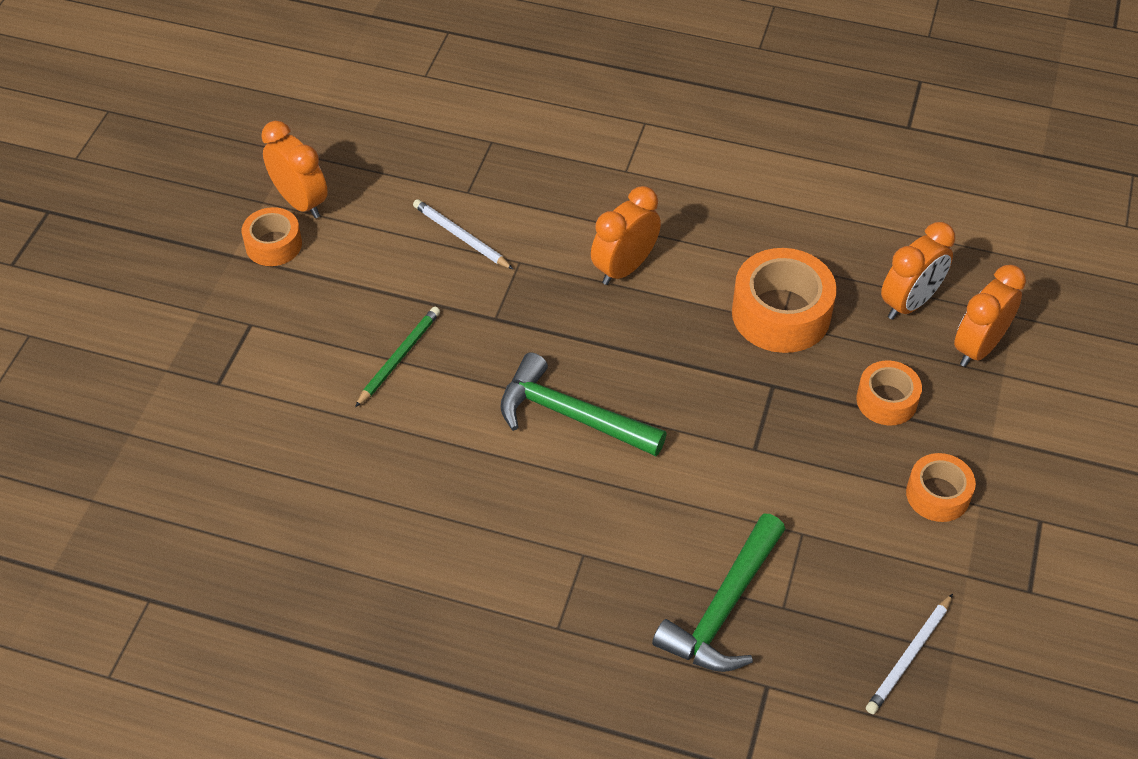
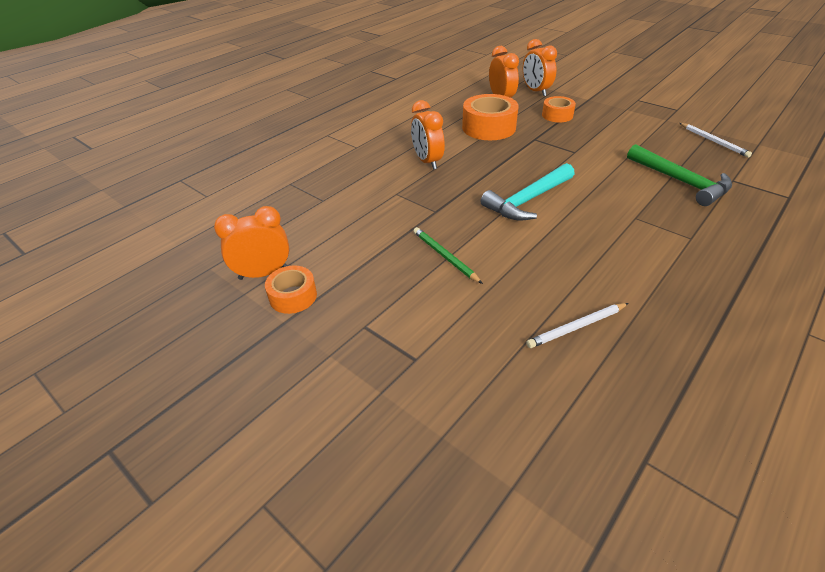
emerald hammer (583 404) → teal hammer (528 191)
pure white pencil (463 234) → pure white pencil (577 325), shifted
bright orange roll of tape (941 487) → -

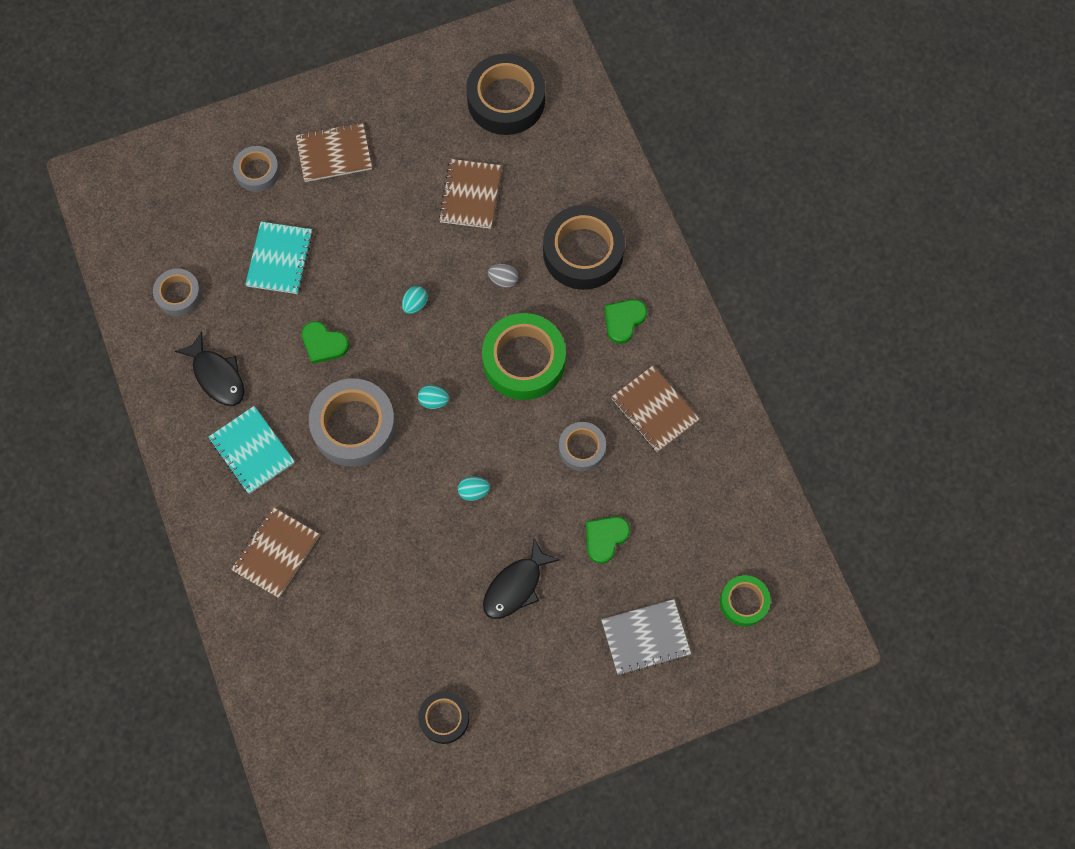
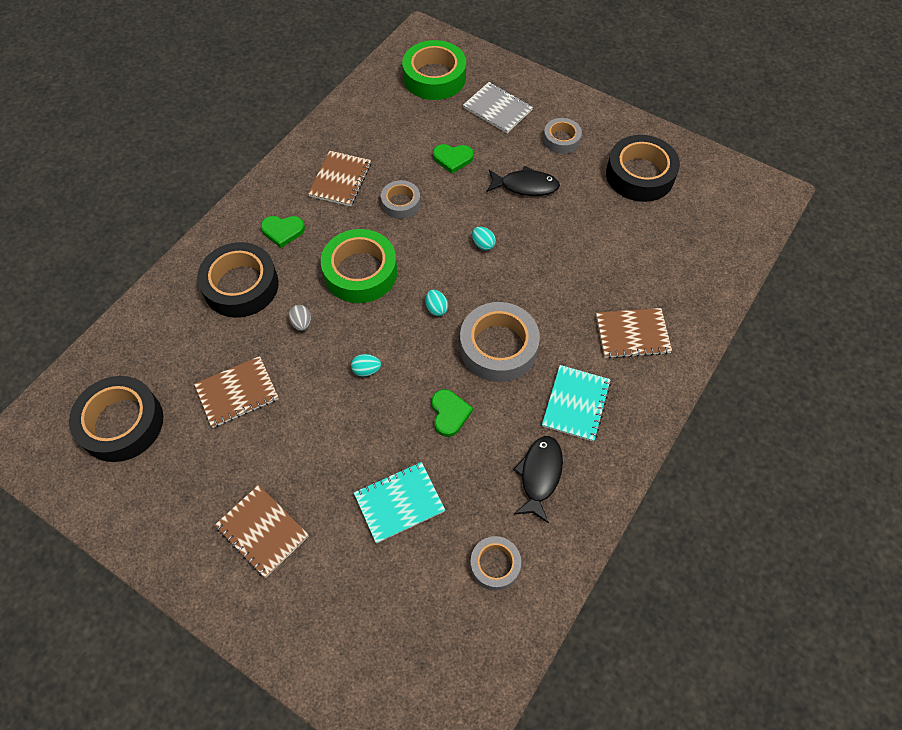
emerald roll of tape (745 600) → emerald roll of tape (434 70), x1.79
grey roll of tape (256 169) → grey roll of tape (562 136), shifted
black roll of tape (443 717) → black roll of tape (643 168), x1.79

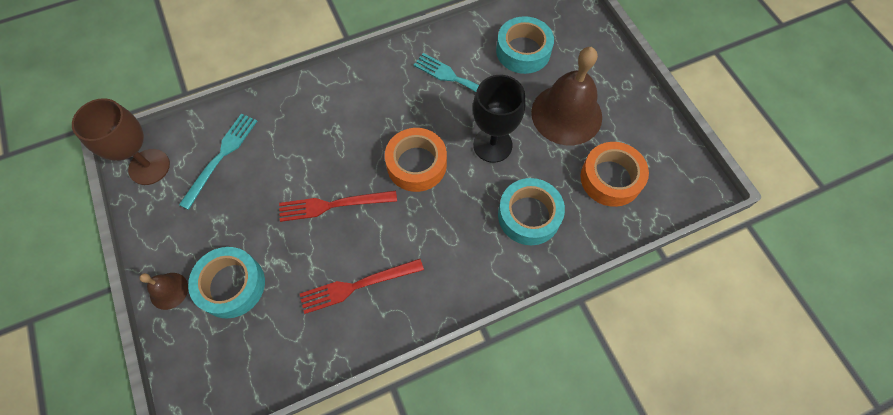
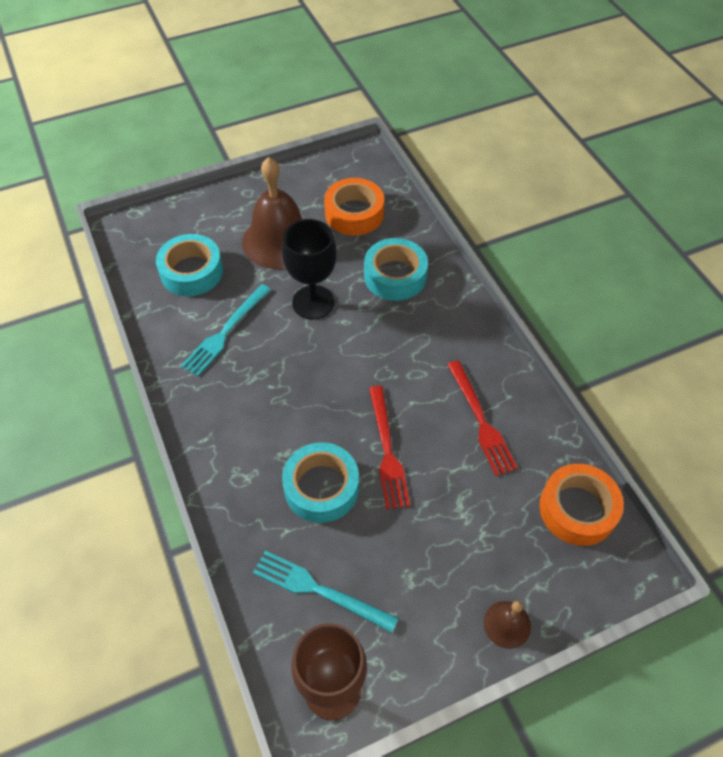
teal roll of tape (226 283) → teal roll of tape (320 482), shifted
bright orange roll of tape (416 160) → bright orange roll of tape (581 505), shifted

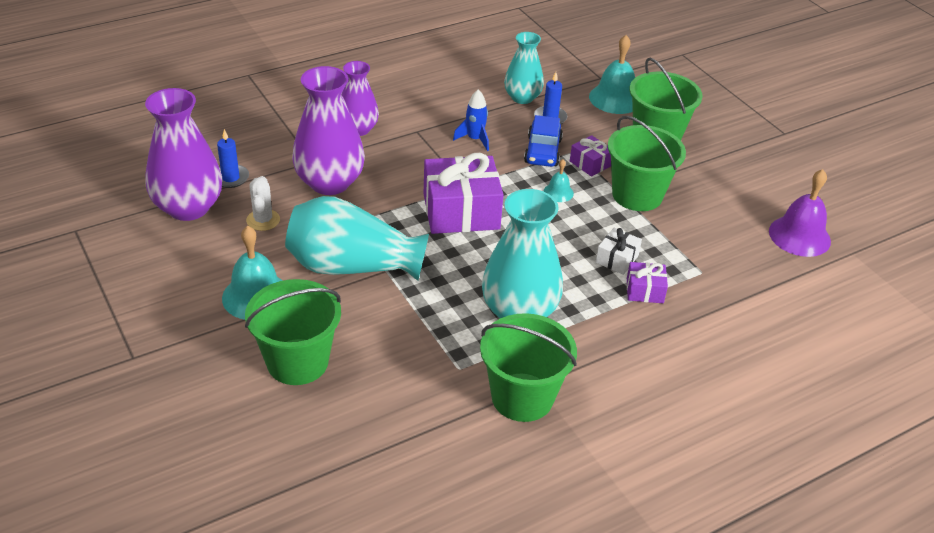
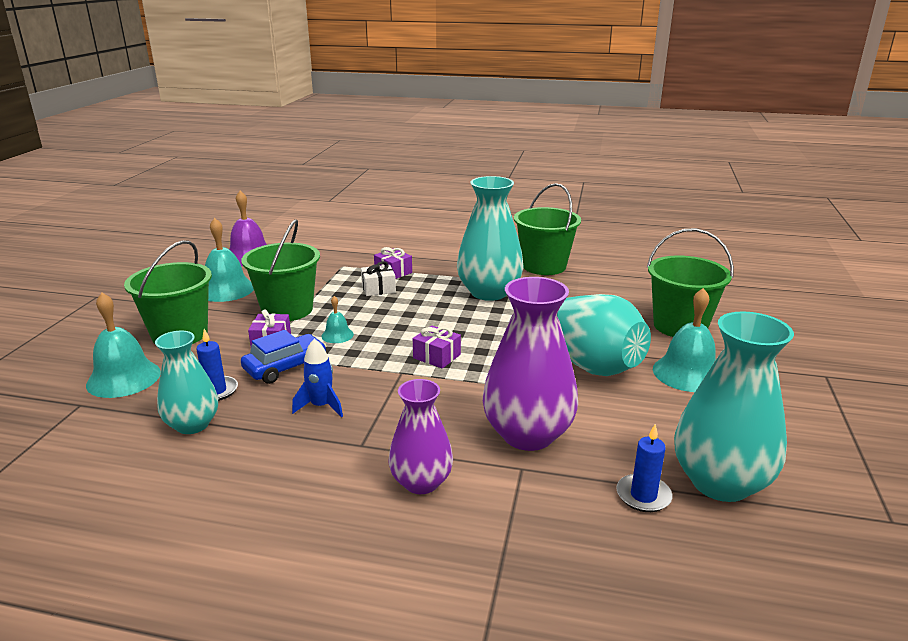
- → teal school bell (229 260)
royal purple wrapped gift (464 193) → royal purple wrapped gift (437 347), x0.48
royal purple flower vase (183 154) → teal flower vase (734 406)
pure white cactus (263 203) → -

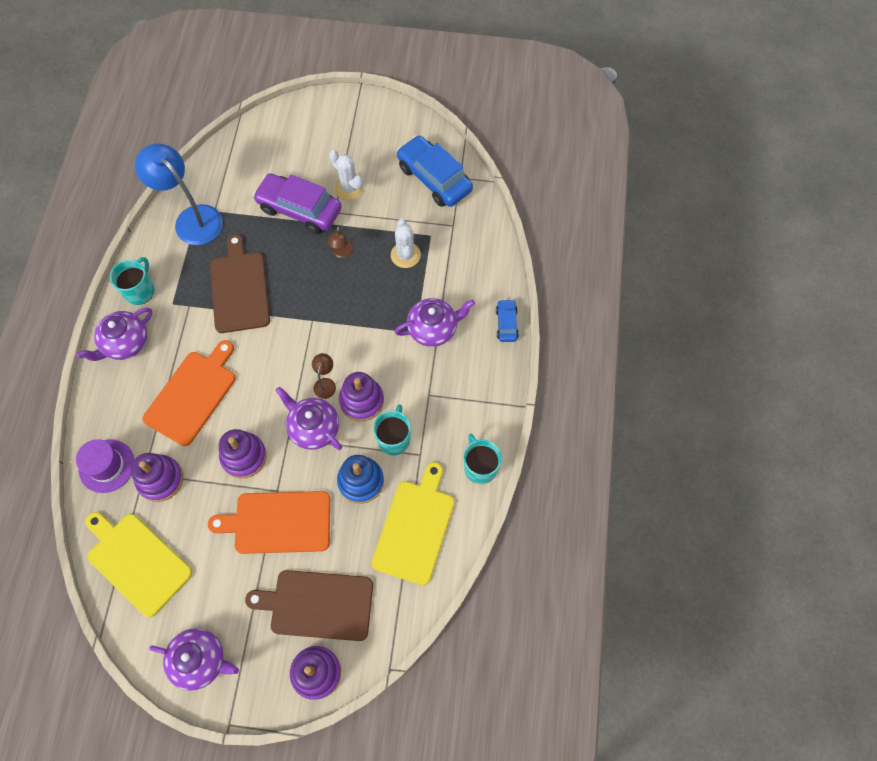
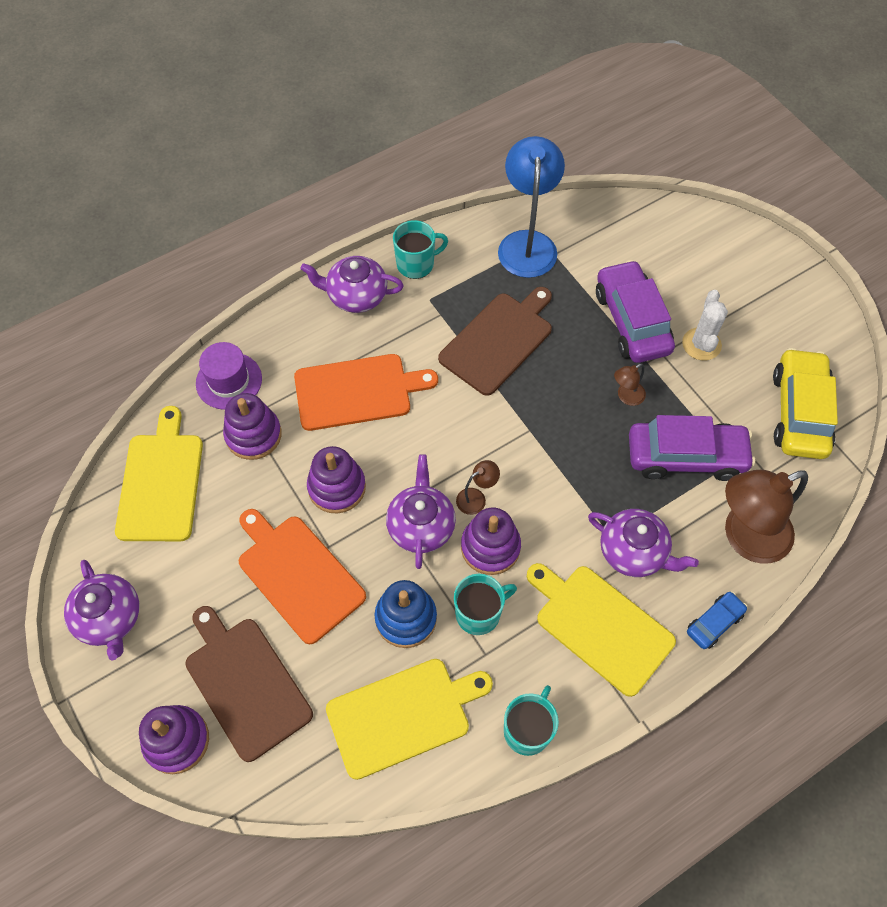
- → yellow chopping board (601 630)
pure white cactus (406 243) → royal purple toy car (692 448)
- → russet reading lamp (766 516)
blue toy car (435 171) → yellow toy car (805 403)

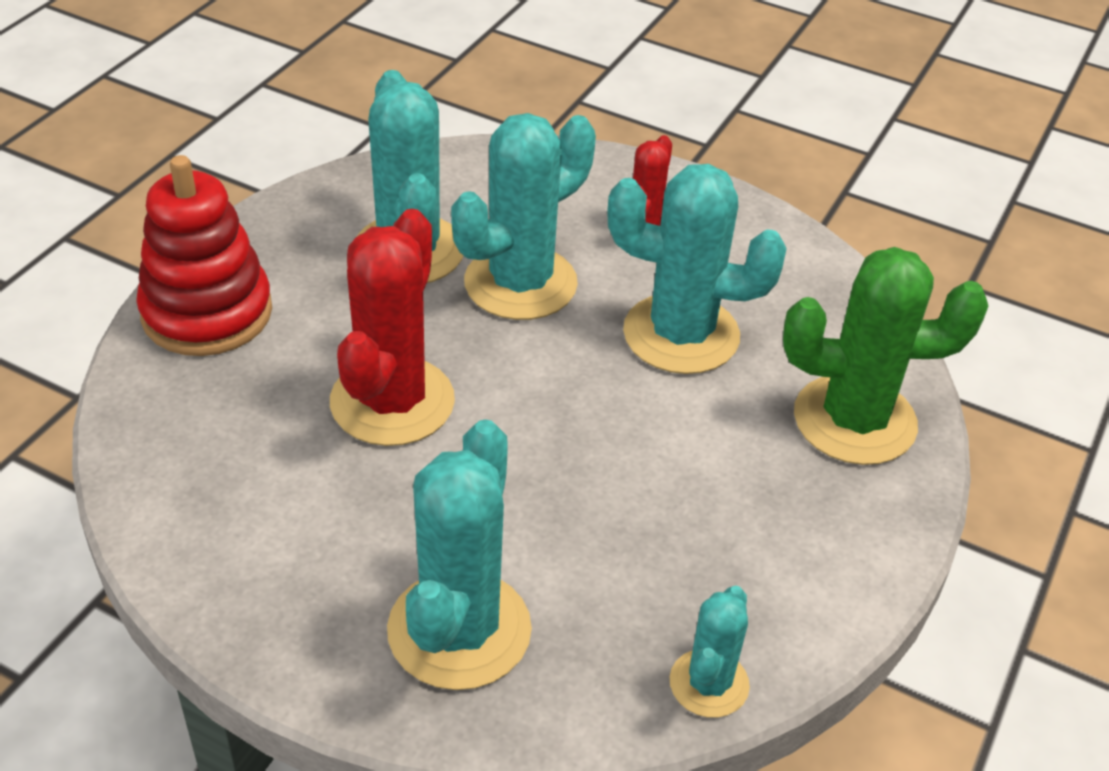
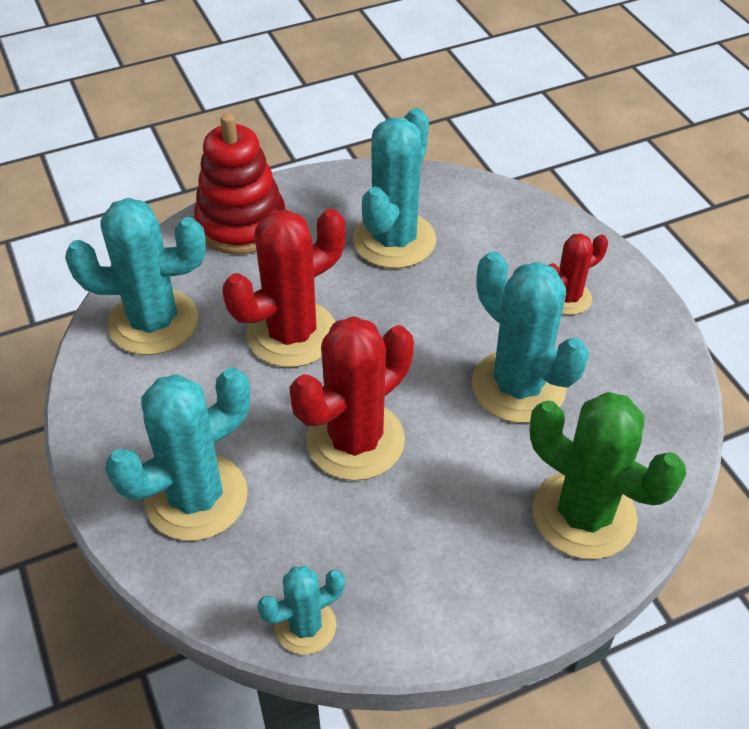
teal cactus (523 216) → teal cactus (135 276), shifted
- → crimson cactus (351 398)

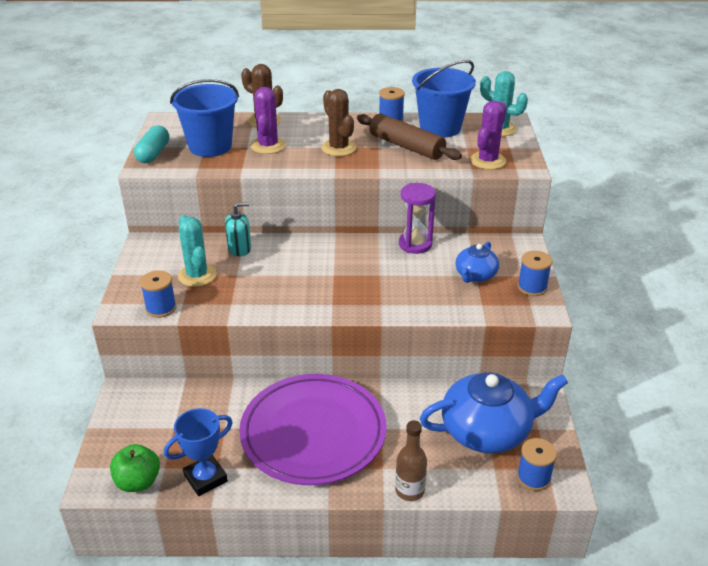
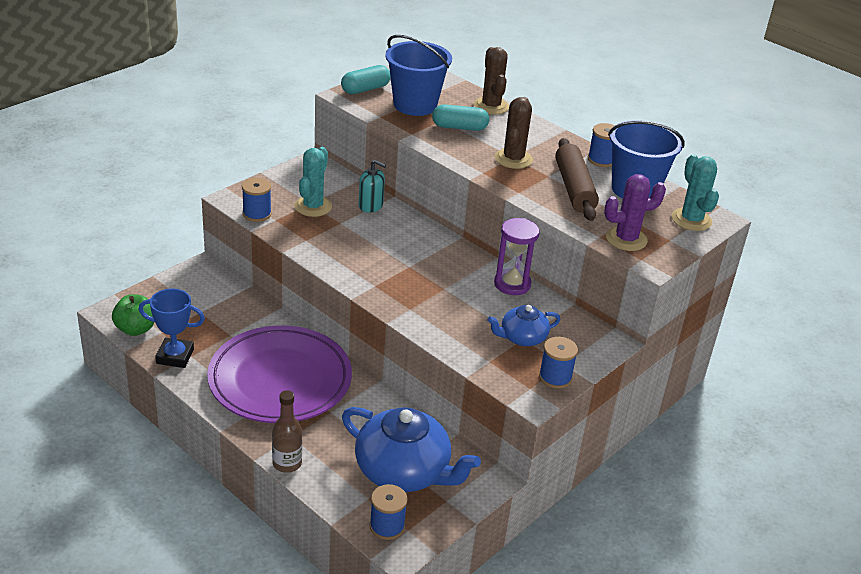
royal purple cactus (268 120) → teal pill (460 117)

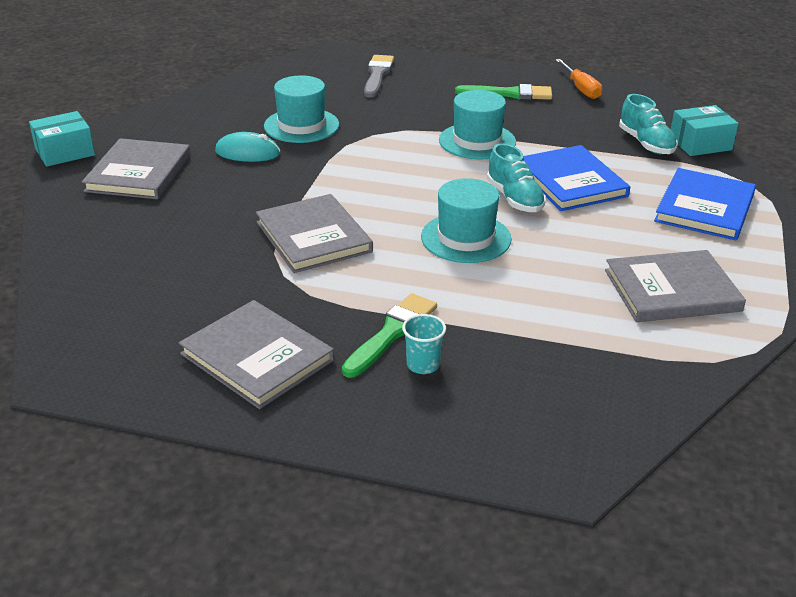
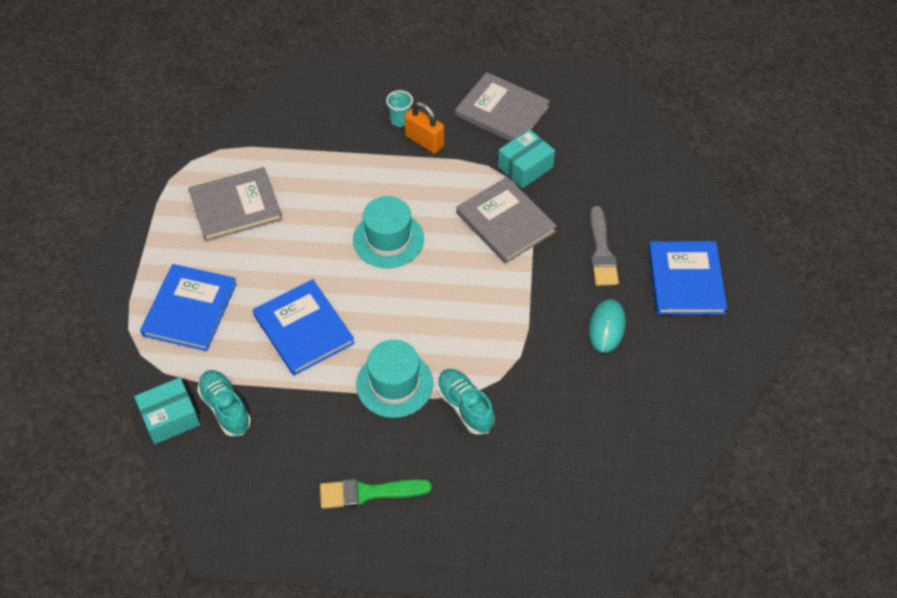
emerald paint brush (389 335) → bright orange small lock (424 128)
teal lace-up shoe (516 177) → teal lace-up shoe (465 402), shifted
teal parcel (62 139) → teal parcel (526 158), shifted
teal mouse (247 147) → teal mouse (607 326), 75 degrees counterclockwise
grey paint brush (379 76) → grey paint brush (604 246), shifted
grey hardback (136 168) → blue hardback (687 278)
teal tall hat (301 109) → -
bright orange hand screwdriver (579 79) → -

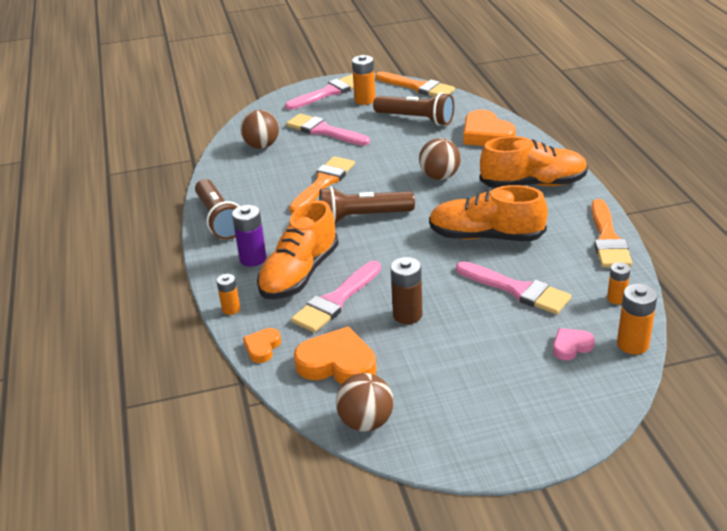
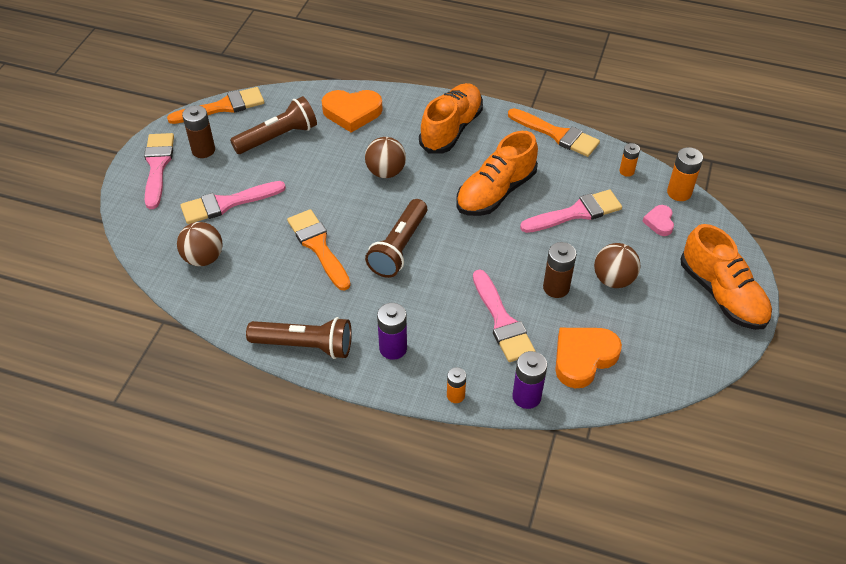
bright orange power cell (364 80) → russet power cell (198 131)
bright orange love heart (262 345) → royal purple power cell (529 380)
russet play ball (365 402) → russet play ball (617 265), shifted
bright orange lace-up shoe (298 249) → bright orange lace-up shoe (726 277), shifted

